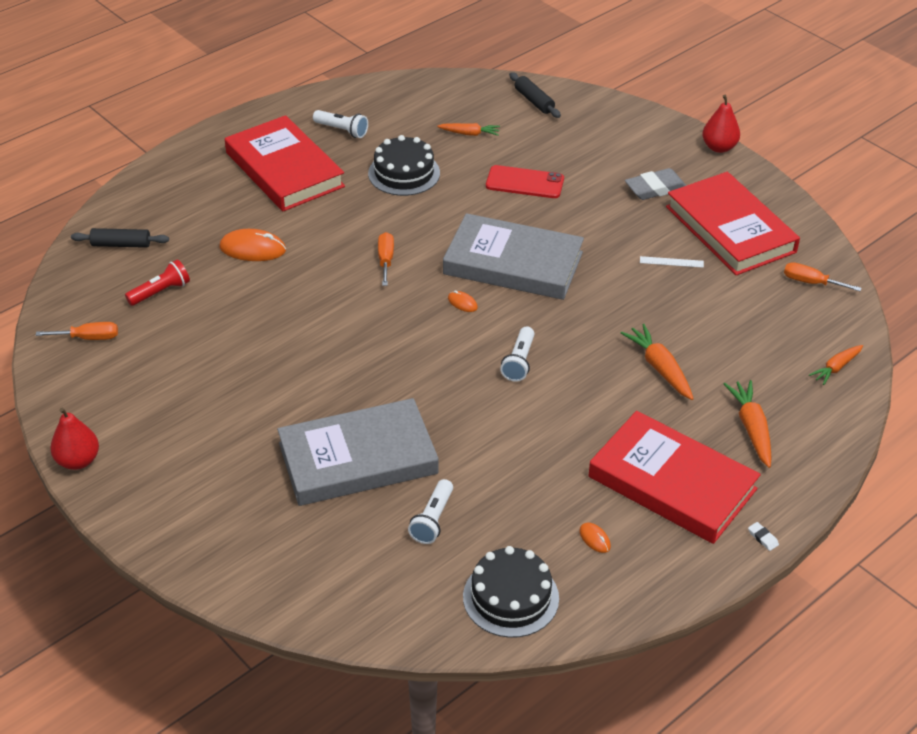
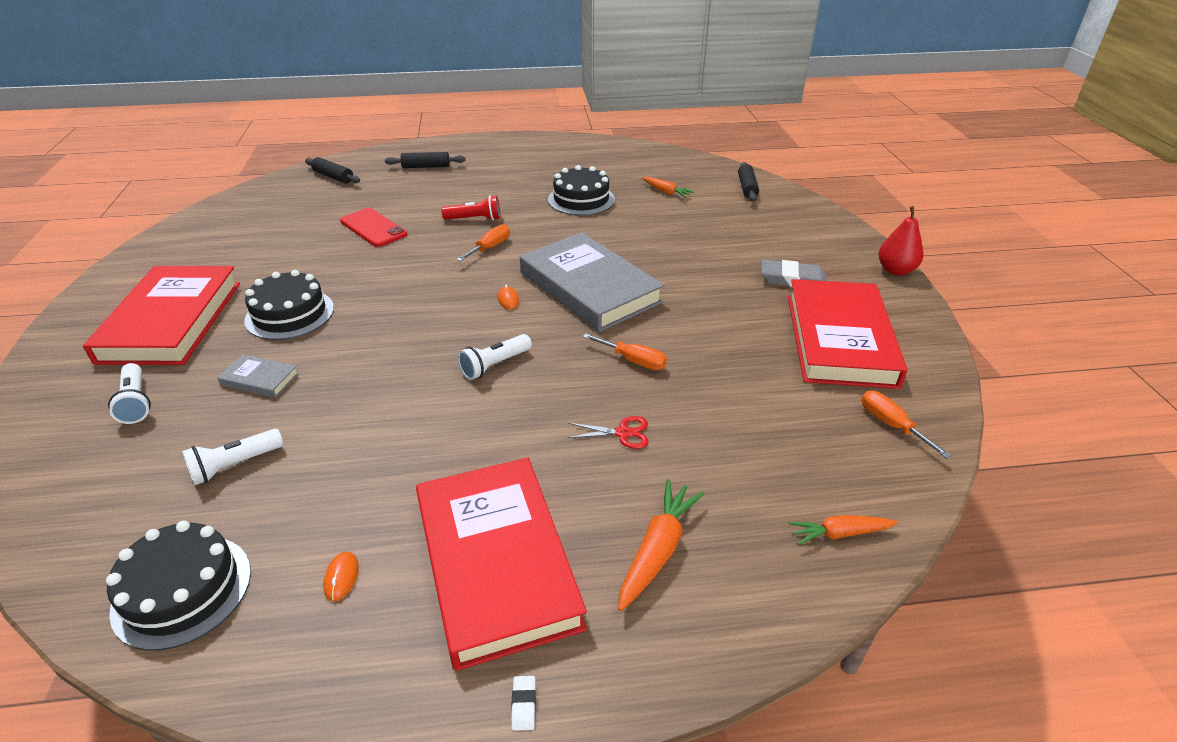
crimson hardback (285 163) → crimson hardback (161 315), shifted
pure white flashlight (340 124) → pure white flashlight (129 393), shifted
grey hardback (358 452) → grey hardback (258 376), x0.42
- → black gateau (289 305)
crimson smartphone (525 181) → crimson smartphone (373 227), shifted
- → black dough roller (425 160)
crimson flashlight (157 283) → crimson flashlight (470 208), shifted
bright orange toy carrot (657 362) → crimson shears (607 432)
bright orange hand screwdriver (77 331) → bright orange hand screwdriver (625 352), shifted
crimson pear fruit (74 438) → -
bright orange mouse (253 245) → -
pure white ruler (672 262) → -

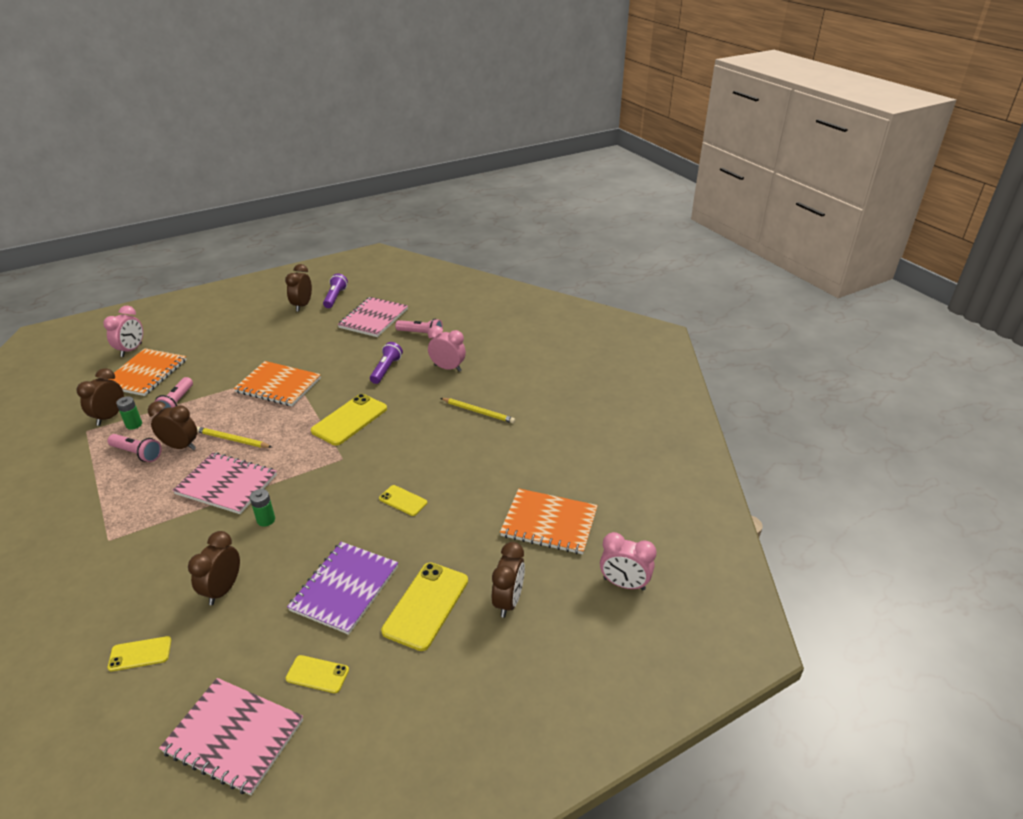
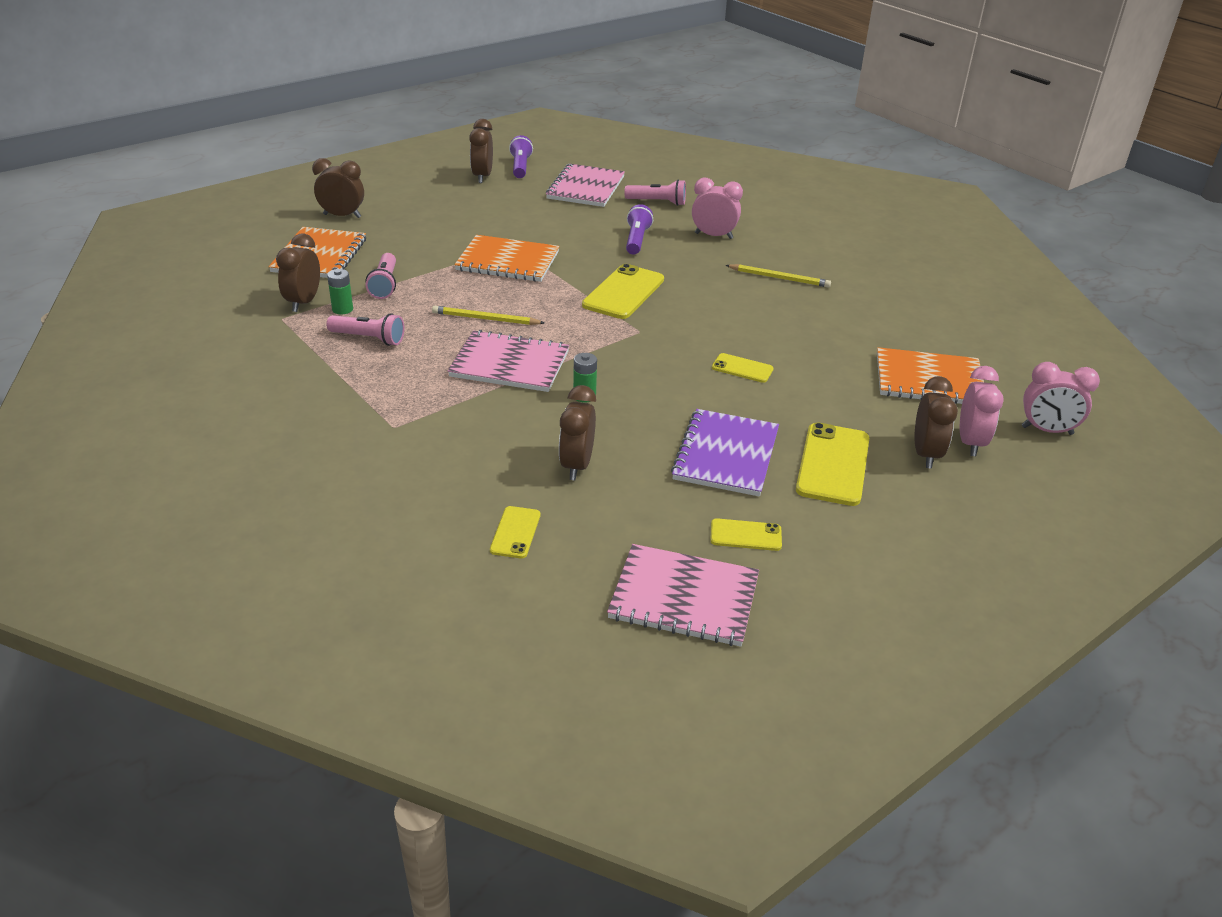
russet alarm clock (172 425) → russet alarm clock (338 188), shifted
yellow smartphone (139 653) → yellow smartphone (515 532), 60 degrees counterclockwise
rosy alarm clock (123 331) → rosy alarm clock (982 411), shifted

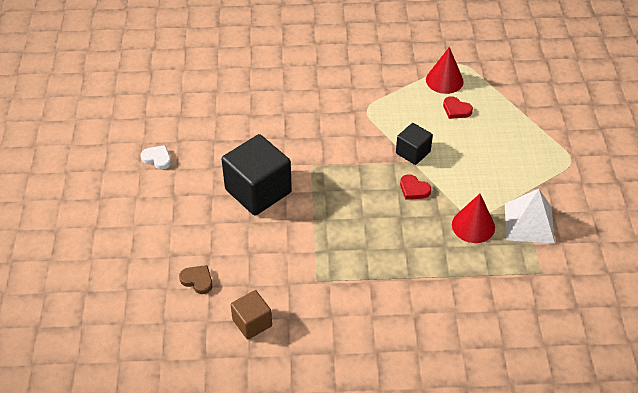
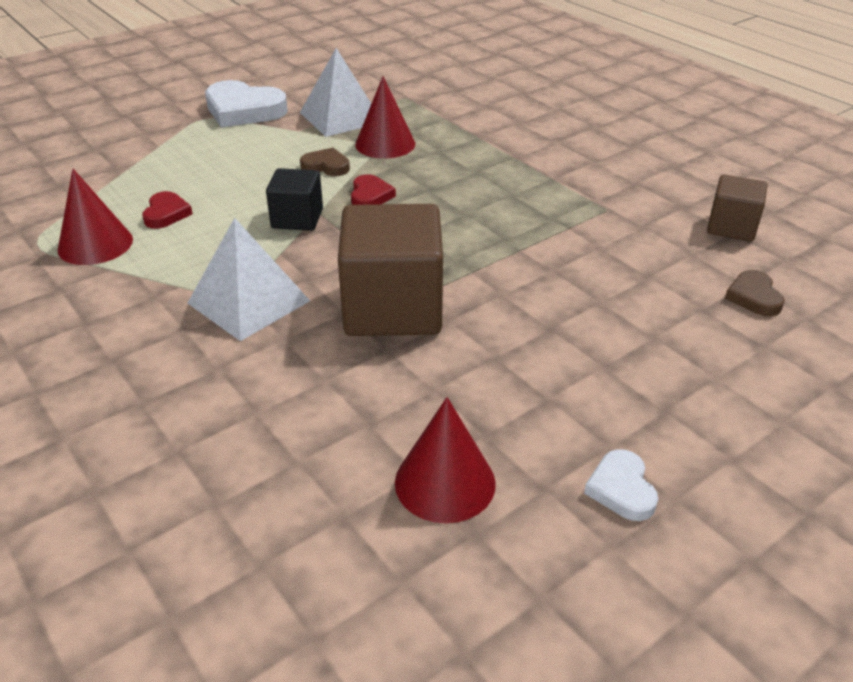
- → pure white solid pyramid (249 279)
- → pure white love heart (246 103)
- → russet love heart (325 161)
- → russet cube (390 270)
- → crimson cone (445 460)
black cube (257 175) → -

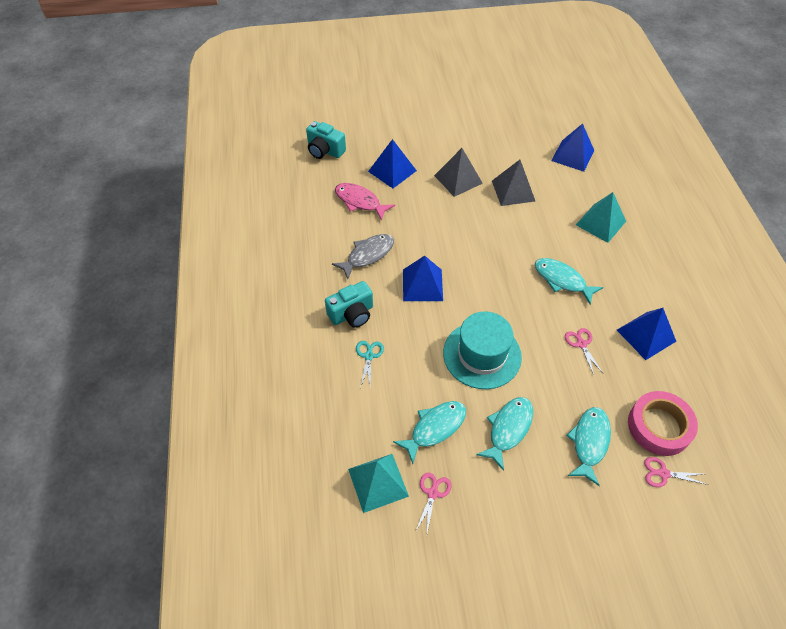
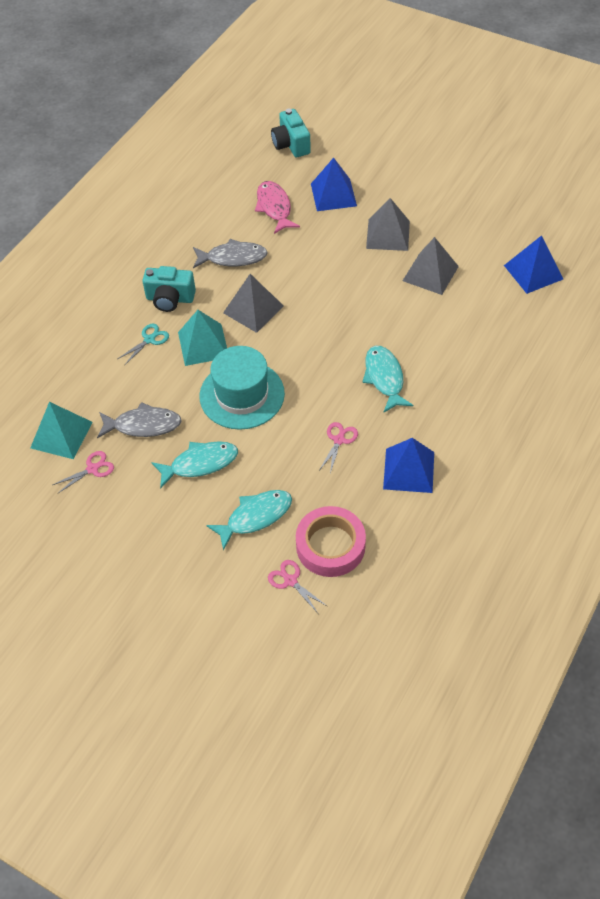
teal toy fish (429 432) → grey toy fish (139 420)
teal solid pyramid (601 217) → teal solid pyramid (202 338), shifted
blue solid pyramid (423 278) → grey solid pyramid (253 303)

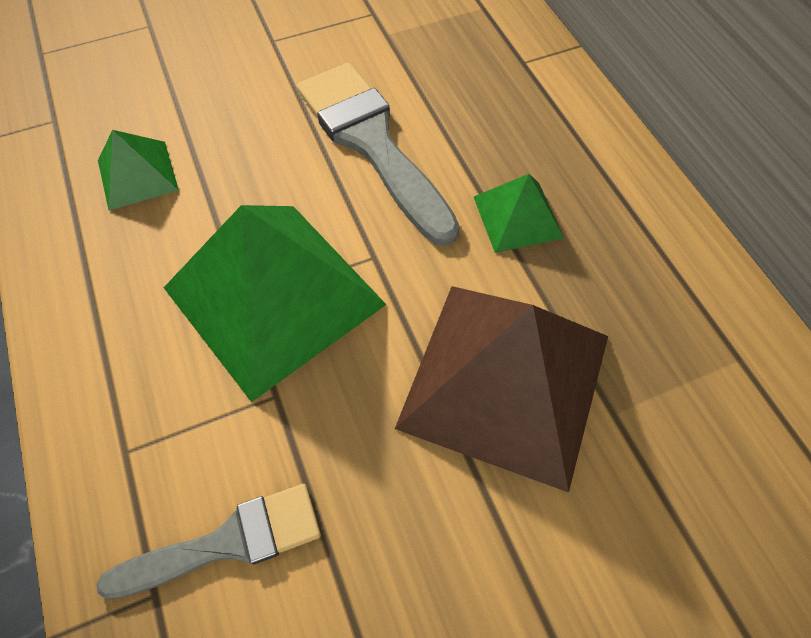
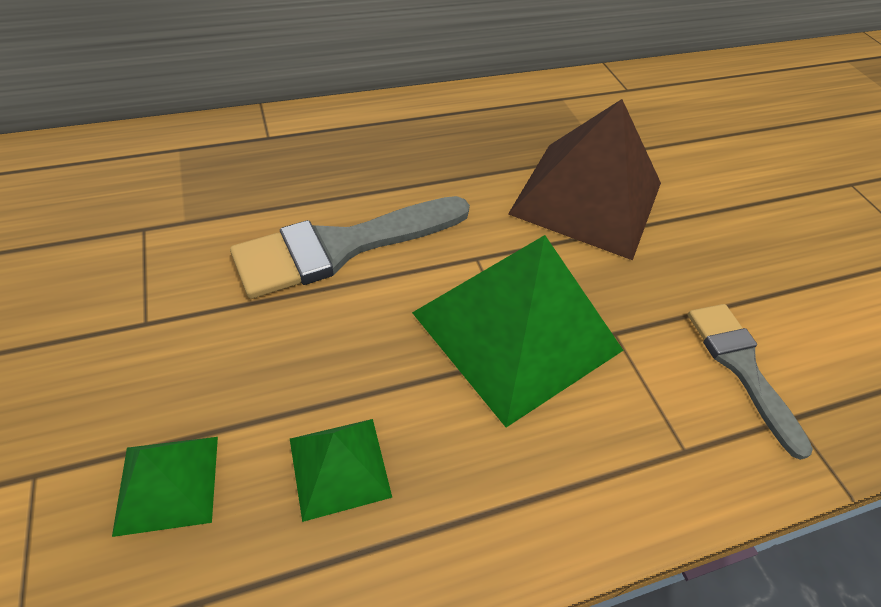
emerald solid pyramid (519 213) → emerald solid pyramid (165 487), shifted

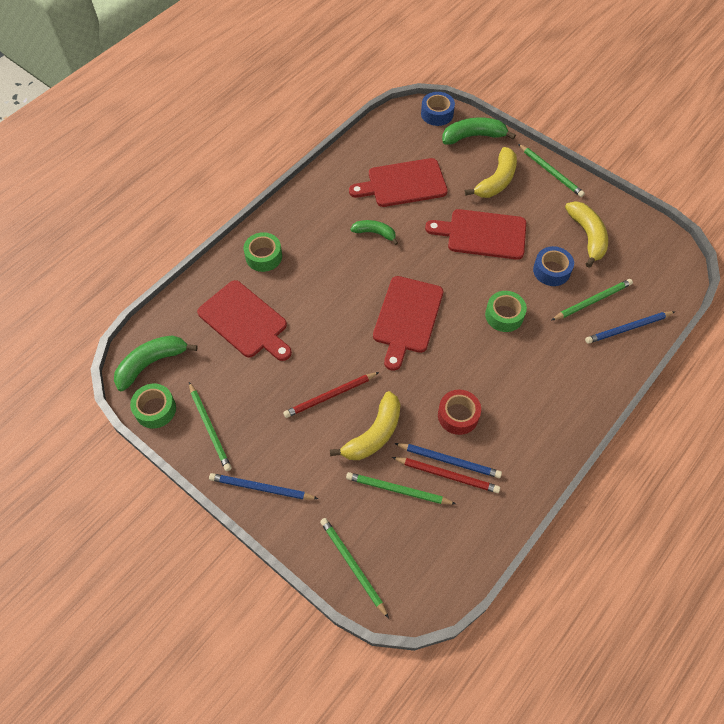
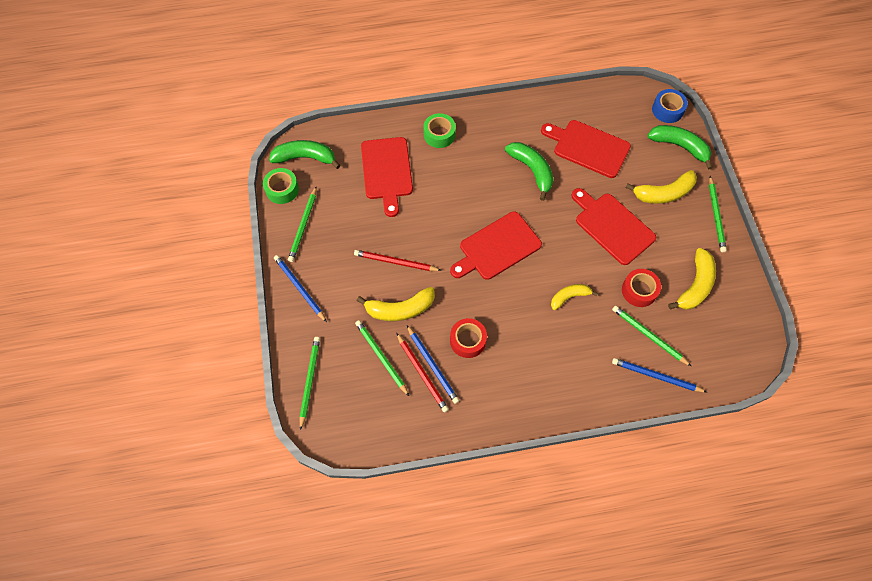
emerald banana fruit (374 232) → emerald banana fruit (529 171), x1.58
emerald roll of tape (506 311) → yellow banana fruit (574 297)
emerald pencil (592 299) → emerald pencil (651 335), 150 degrees counterclockwise
blue roll of tape (553 266) → crimson roll of tape (641 288)

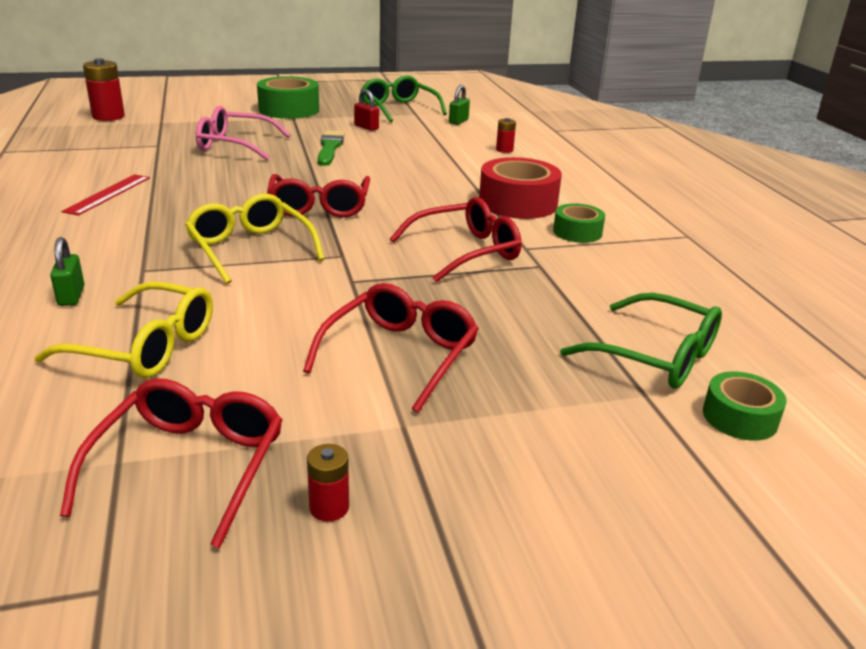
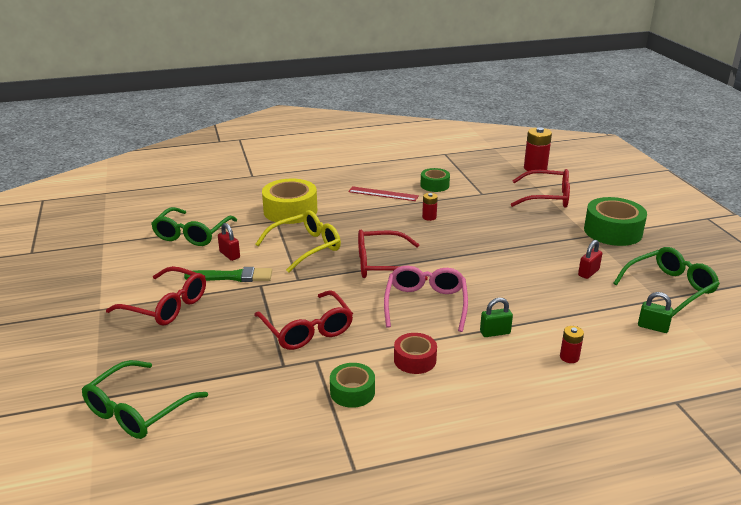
yellow glasses (123 329) → emerald glasses (194 226)
emerald paint brush (331 148) → emerald paint brush (228 274), shifted
- → crimson small lock (229 242)
- → yellow roll of tape (289 201)
rosy glasses (243 133) → rosy glasses (426 299), shifted
crimson roll of tape (520 188) → crimson roll of tape (415 353), x0.58
emerald roll of tape (745 406) → emerald roll of tape (435 180), shifted
crimson power cell (328 483) → crimson power cell (430 207), shifted
emerald small lock (67 271) → emerald small lock (496 317), shifted
crimson glasses (171 463) → crimson glasses (540 188), shifted

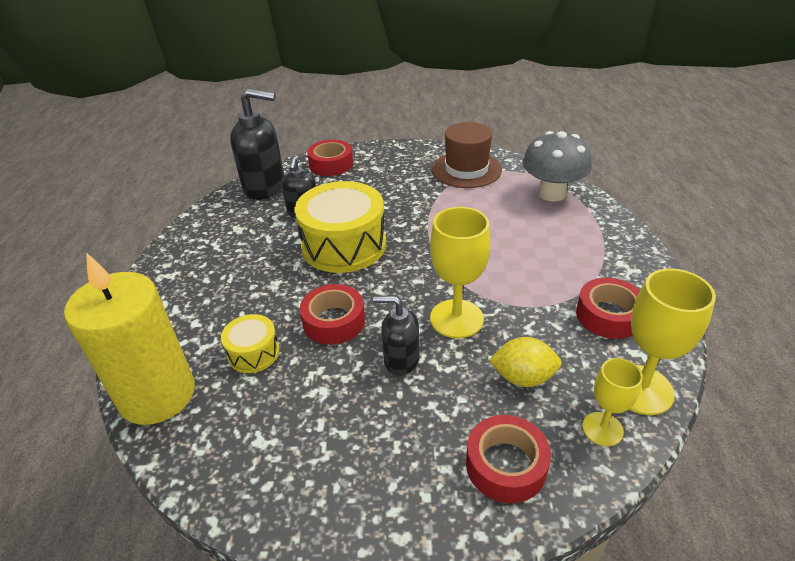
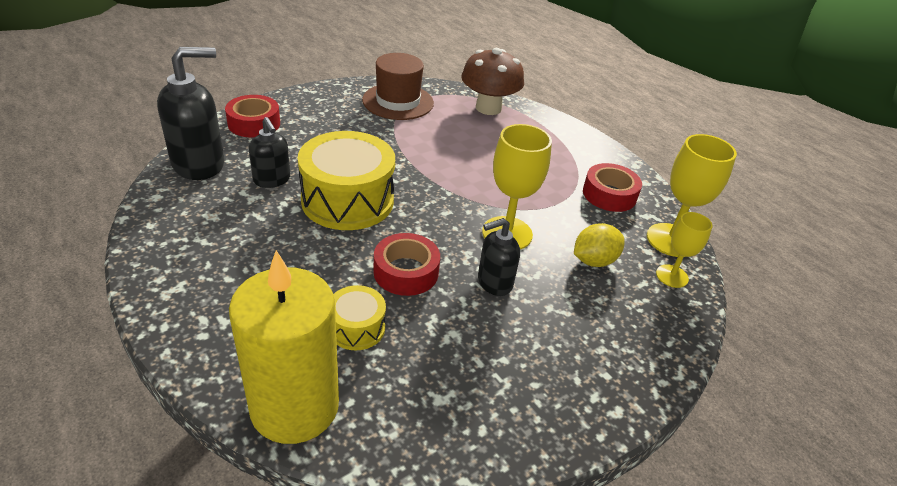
grey fungus (557 166) → russet fungus (492 81)
crimson roll of tape (508 459) → -

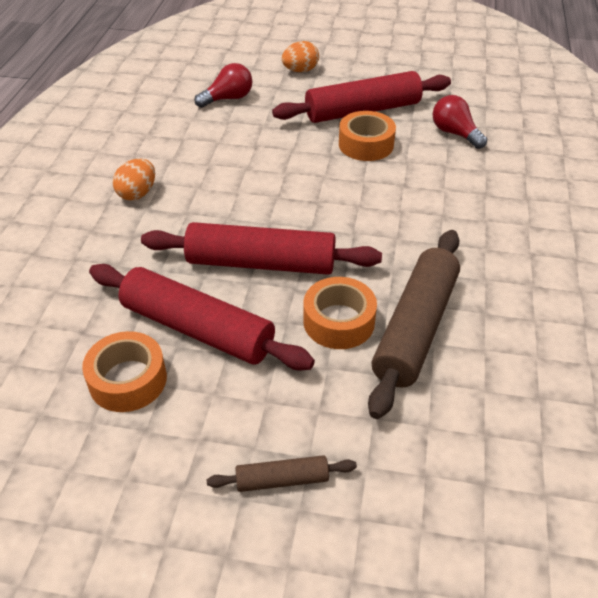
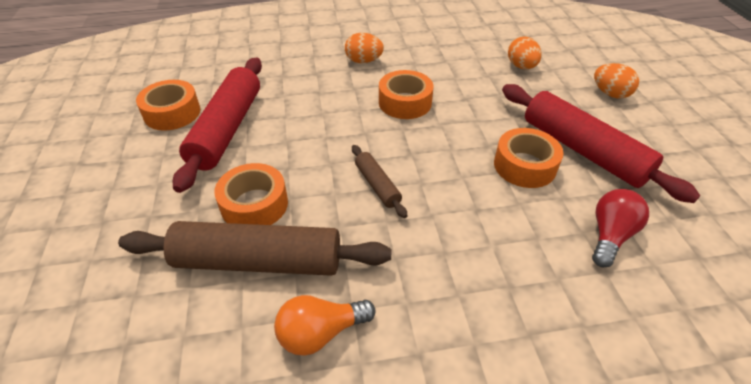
- → bright orange light bulb (324 325)
russet dough roller (282 473) → russet dough roller (379 181), shifted
- → bright orange roll of tape (406 94)
crimson light bulb (223 85) → bright orange egg (525 52)
crimson dough roller (261 248) → -

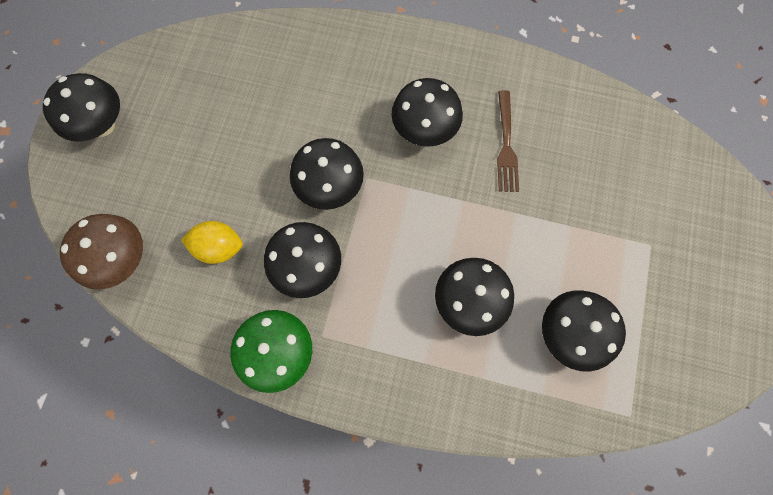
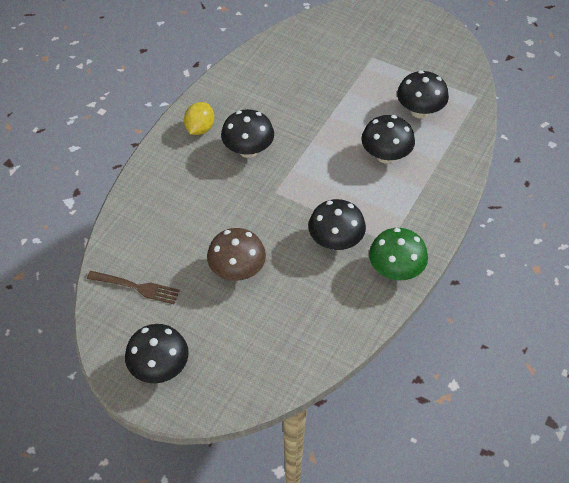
russet dinner fork (508 141) → russet dinner fork (133 287), shifted
yellow lemon (212 242) → yellow lemon (199 118), shifted
russet fungus (101 251) → russet fungus (236 254), shifted
black fungus (327 174) → -

